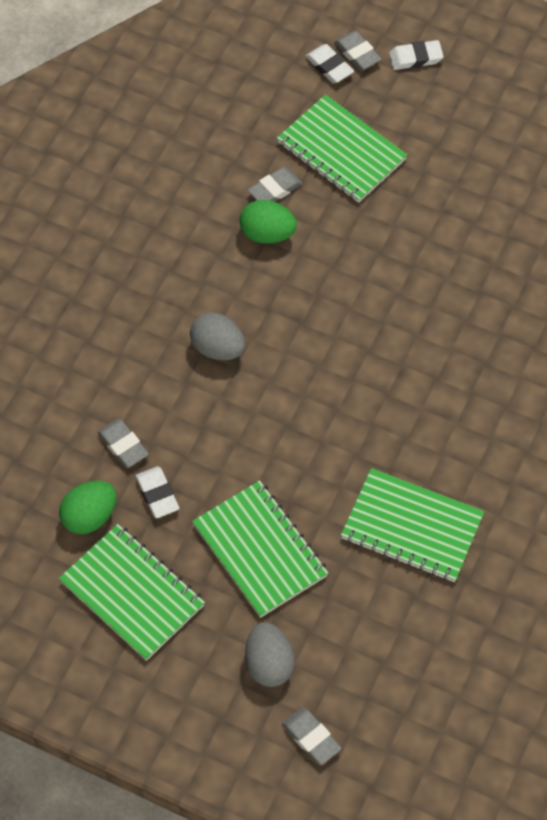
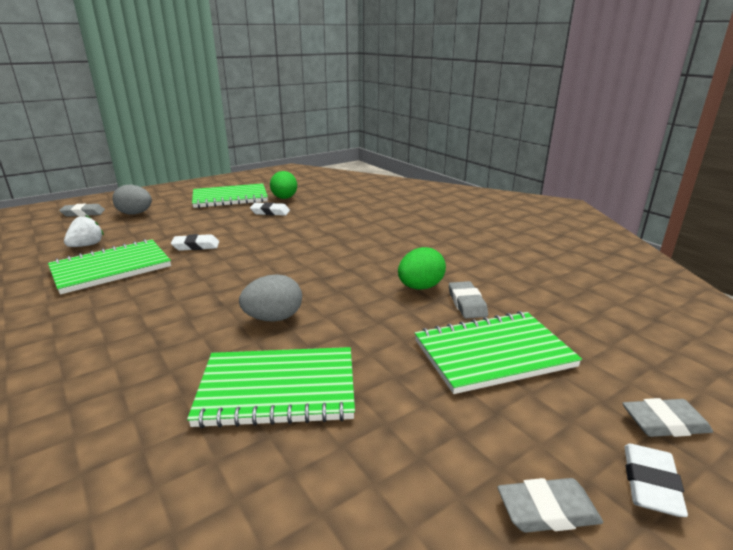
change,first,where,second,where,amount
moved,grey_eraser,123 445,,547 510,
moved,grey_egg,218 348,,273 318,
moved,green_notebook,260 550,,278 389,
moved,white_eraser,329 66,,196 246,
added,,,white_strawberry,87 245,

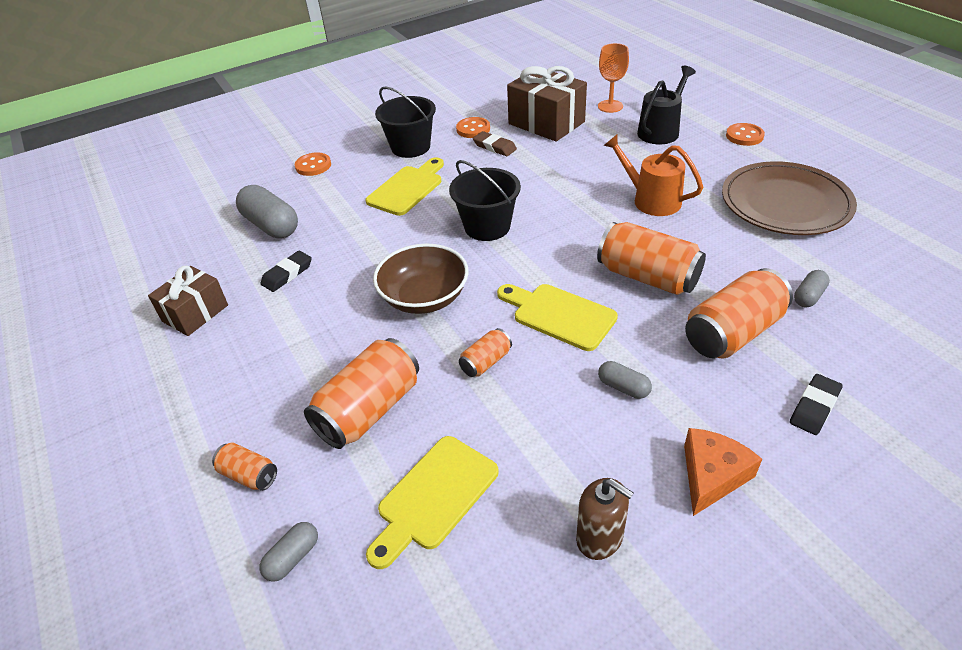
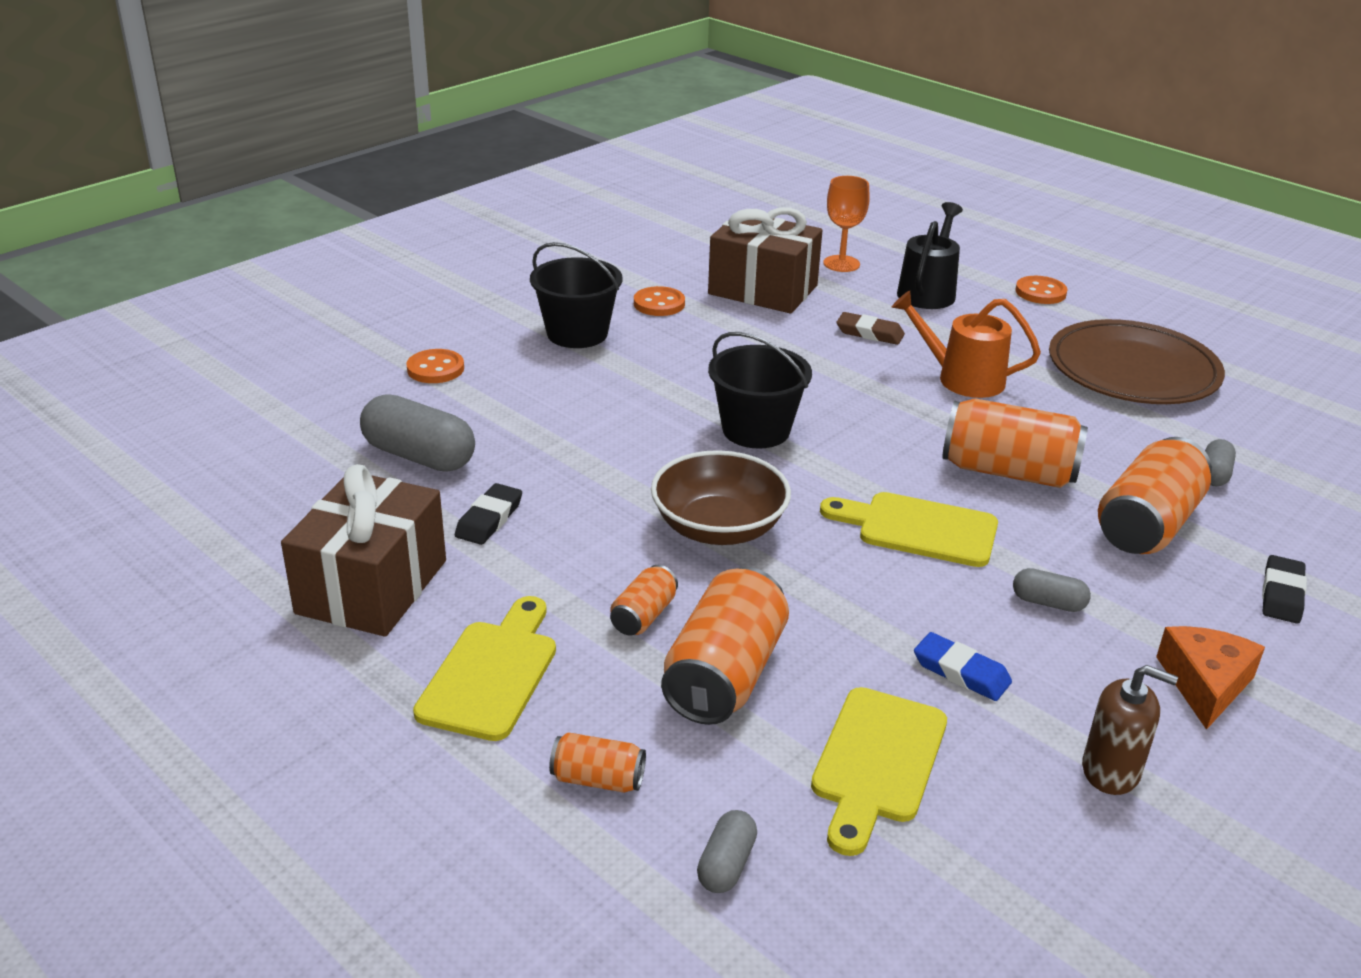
change,first,where,second,where,amount
resized,brown_gift,195 313,,372 587,x1.56
moved,yellow_cutting_board,407 188,,491 674,
moved,orange_can,486 362,,643 616,
moved,brown_eraser,494 147,,869 333,
added,,,blue_eraser,961 672,

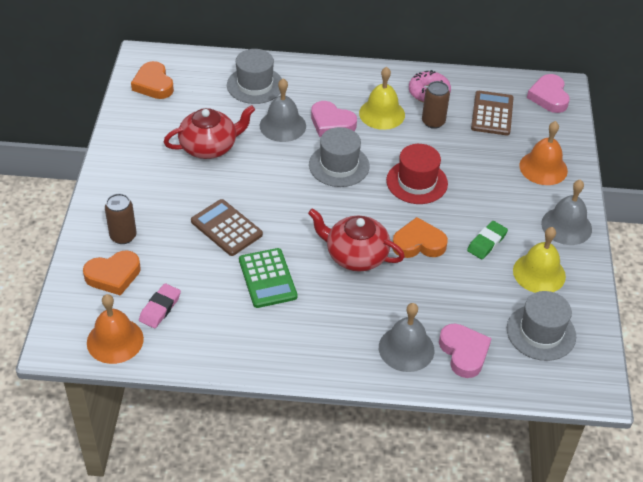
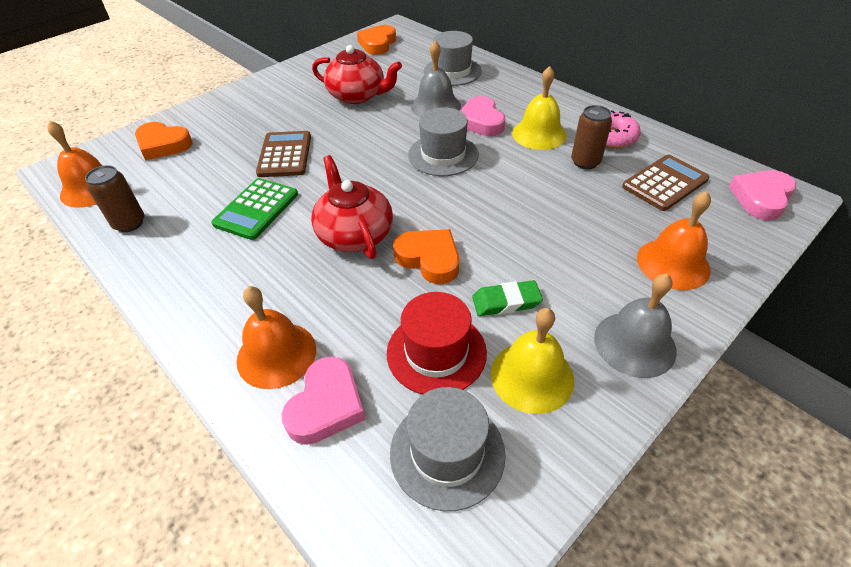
change,first,where,second,where,amount
moved,brown_can,123 236,,129 223,
removed,pink_eraser,160 308,,,
recoloured,grey_bell,406 348,orange_bell,276 354,
moved,red_hat,417 182,,436 352,

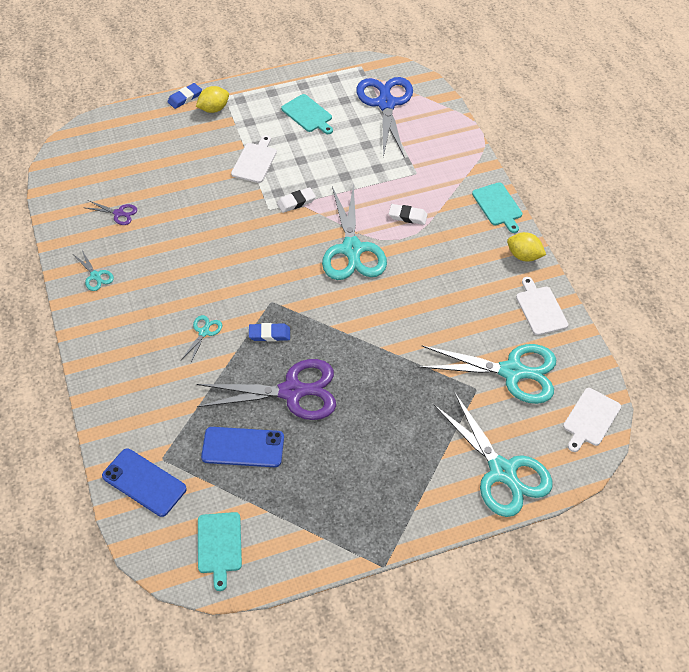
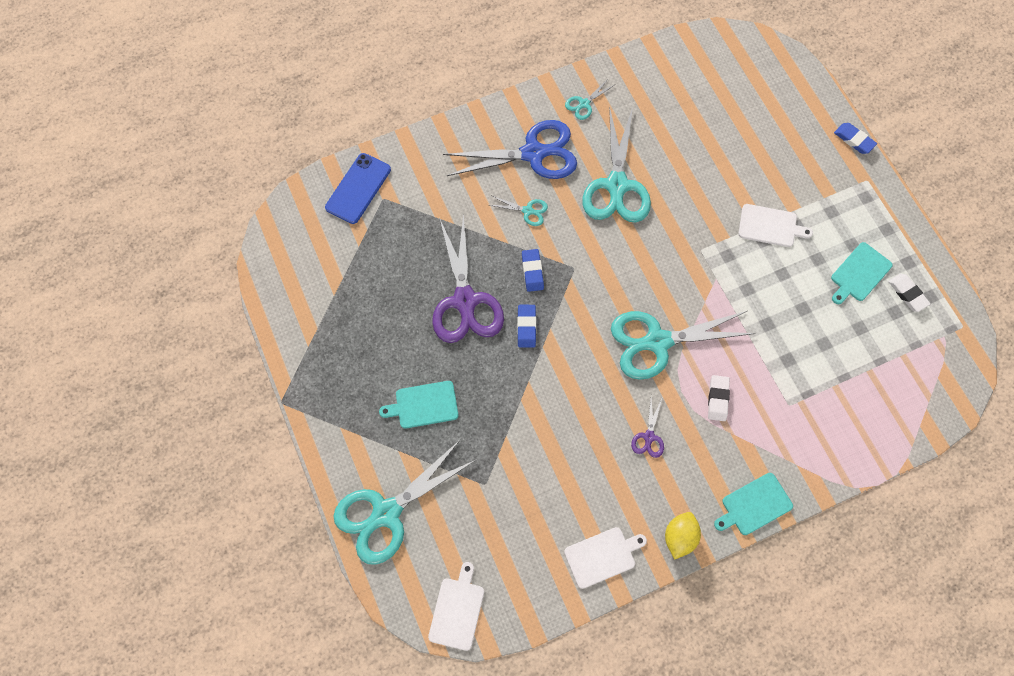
change,first,where,second,where,amount
moved,purple_scissors,118 213,,649 437,
removed,yellow_lemon,214 109,,,
moved,turquoise_cutting_board,219 545,,424 405,
removed,blue_phone,243 447,,,
moved,white_eraser,296 202,,907 293,
moved,blue_scissors,386 104,,533 153,
moved,turquoise_scissors,512 372,,617 185,
turned,white_cutting_board,590 419,,457 610,75 degrees clockwise
added,,,blue_eraser,526 327,

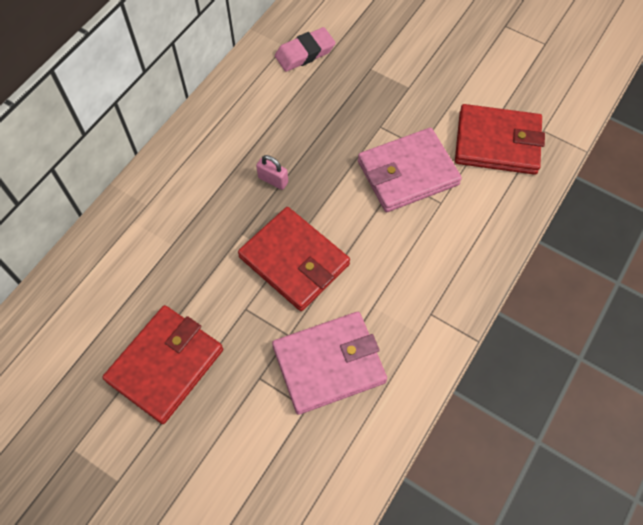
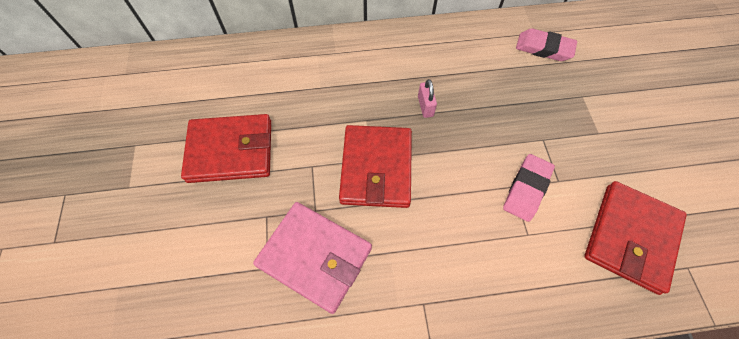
change,first,where,second,where,amount
replaced,pink_wallet,407 173,pink_eraser,526 189,
turned,red_wallet,497 143,,630 237,60 degrees clockwise

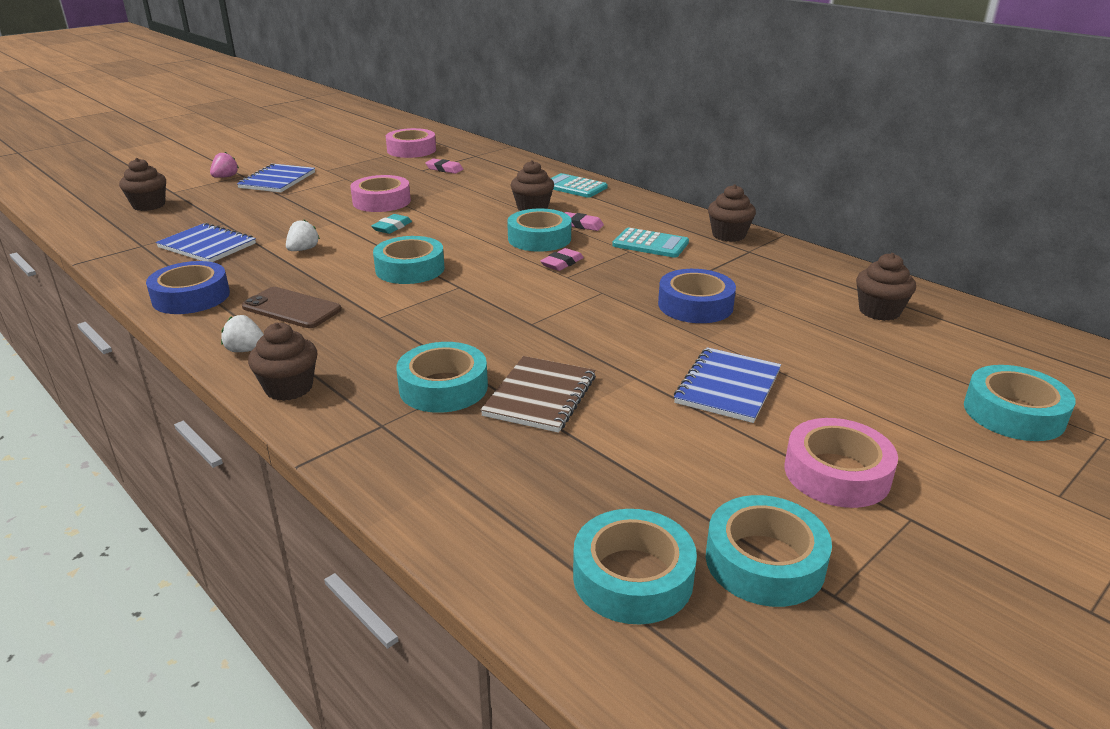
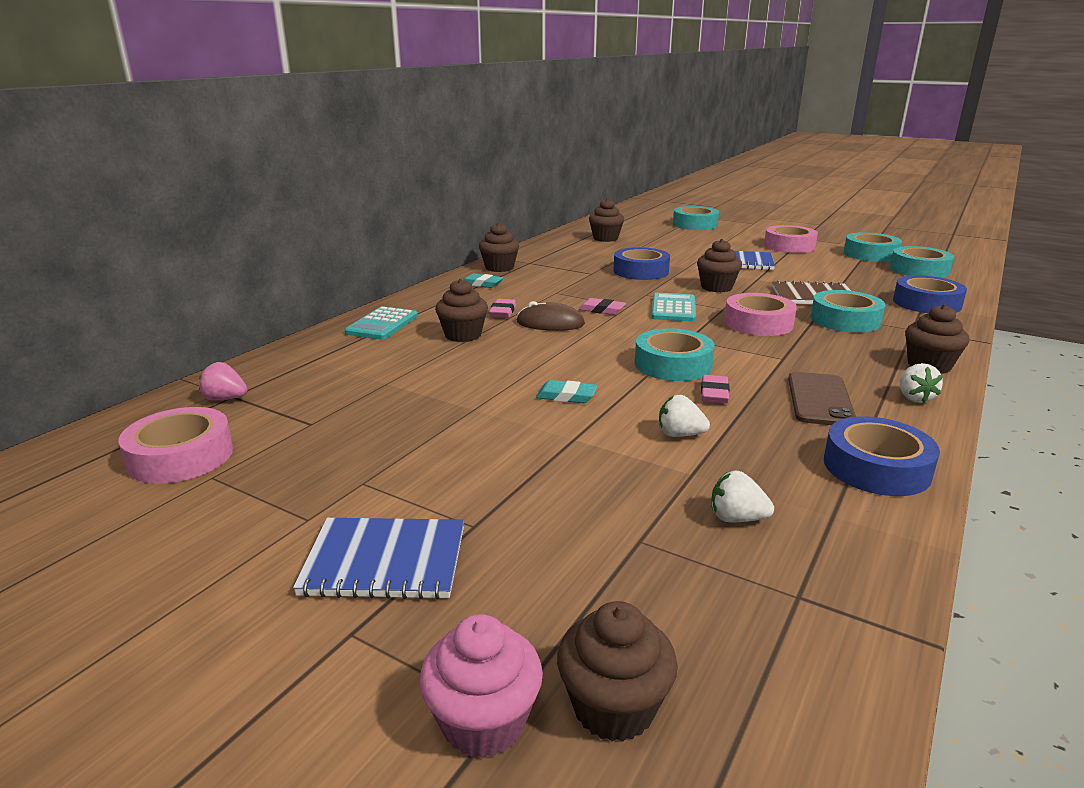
change,first,where,second,where,amount
replaced,blue_notebook,207 246,white_strawberry,736 518,
moved,pink_strawberry,225 177,,225 399,
moved,pink_tape,381 201,,758 323,
moved,pink_eraser,444 169,,714 393,
replaced,turquoise_tape,539 238,brown_mouse,550 323,
moved,turquoise_calculator,650 244,,673 308,
added,,,pink_cupcake,483 722,
added,,,turquoise_eraser,482 284,
added,,,brown_cupcake,716 287,
added,,,blue_tape,926 303,

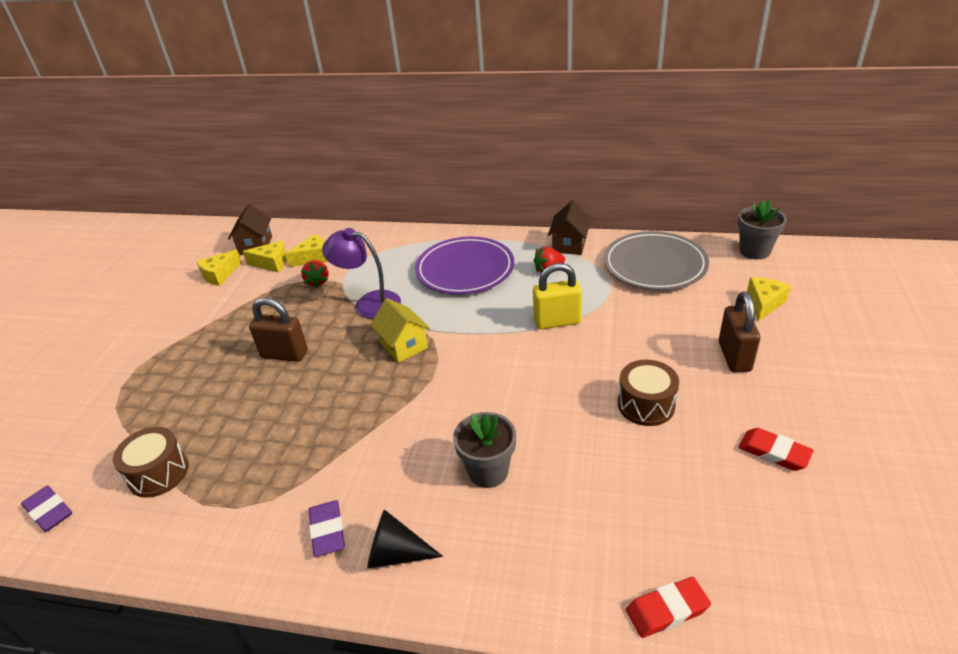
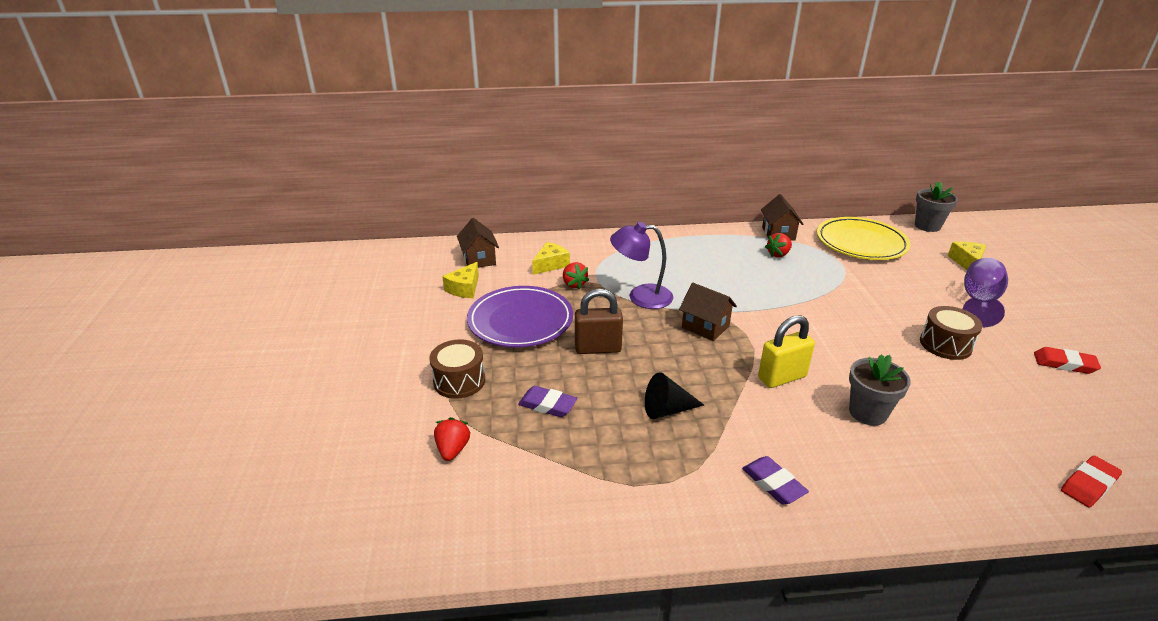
change,first,where,second,where,amount
moved,purple_eraser,49 511,,547 405,
moved,brown_drum,158 473,,459 381,
removed,yellow_cheese,272 263,,,
moved,black_cone,396 554,,667 410,
recoloured,yellow_house,403 345,brown_house,705 327,
moved,purple_plate,465 269,,520 321,
moved,yellow_padlock,557 322,,782 377,
recoloured,grey_plate,654 265,yellow_plate,861 243,
replaced,brown_padlock,734 357,purple_goblet,979 302,
added,,,red_strawberry,453 449,

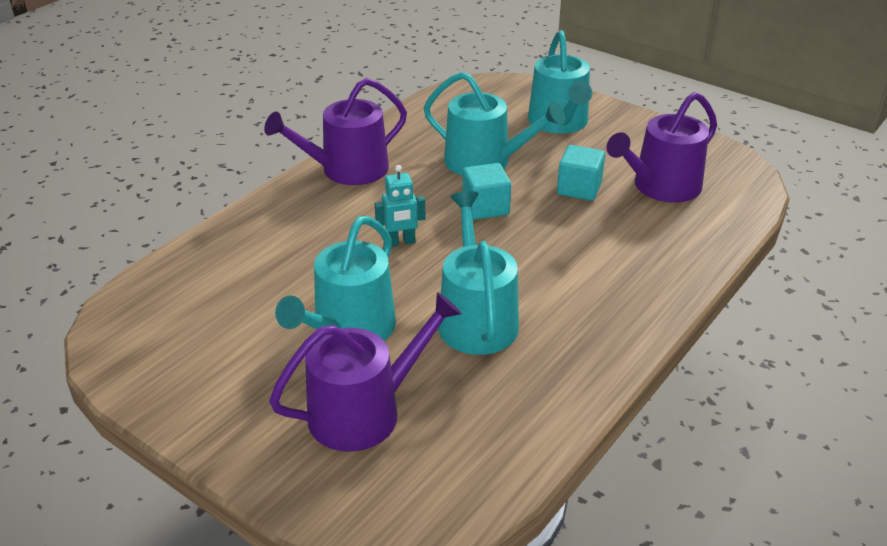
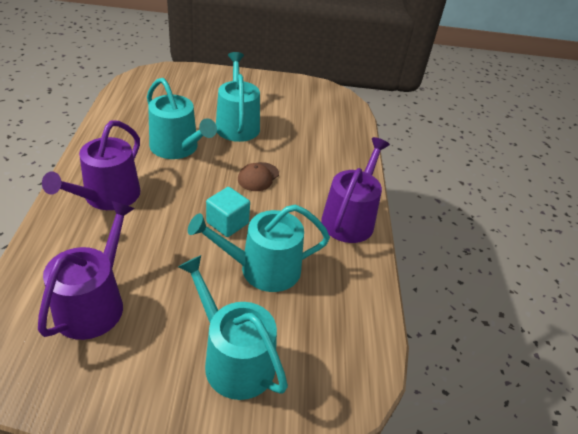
change,first,where,second,where,amount
moved,purple_watering_can,364 412,,107 196,
replaced,turquoise_robot,401 242,brown_cap,258 177,
removed,turquoise_cube,579 189,,,

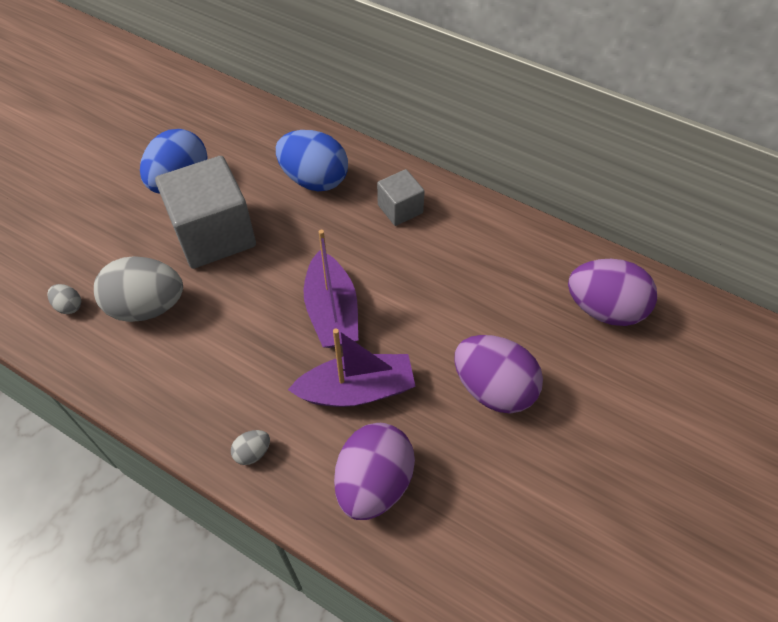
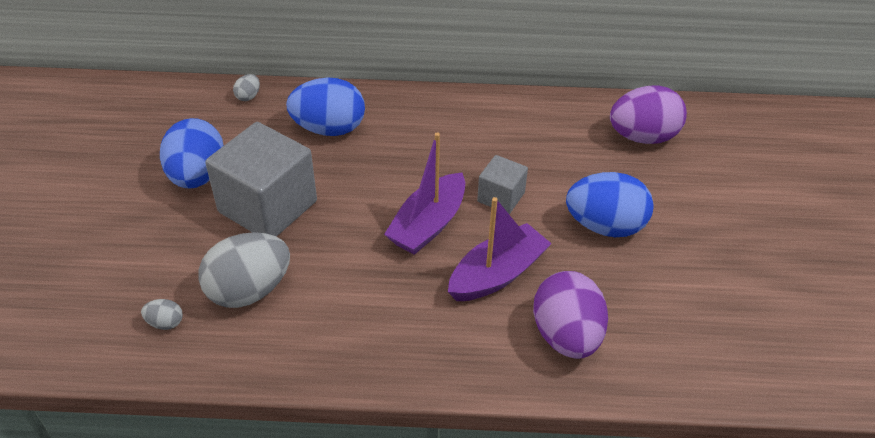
change,first,where,second,where,amount
moved,grey_egg,252 452,,248 96,
turned,purple_boat,332 312,,428 225,75 degrees clockwise
moved,grey_cube,400 209,,501 197,
recoloured,purple_egg,493 388,blue_egg,605 226,

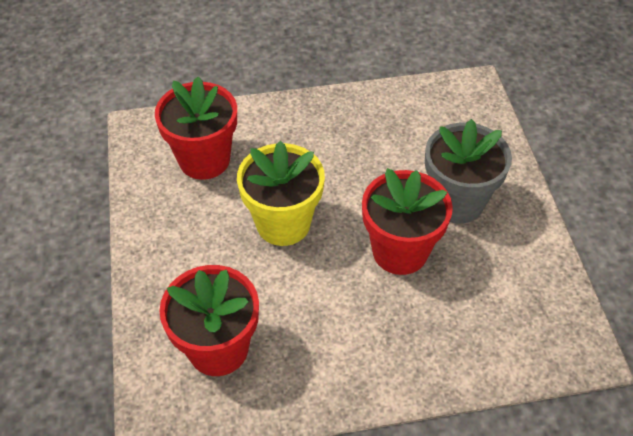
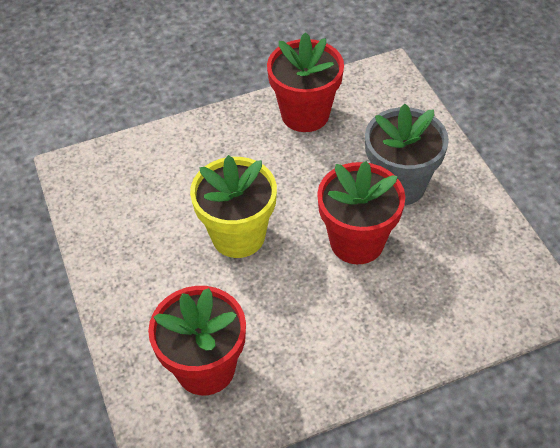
change,first,where,second,where,amount
moved,red_flower_pot,204 160,,305 114,

